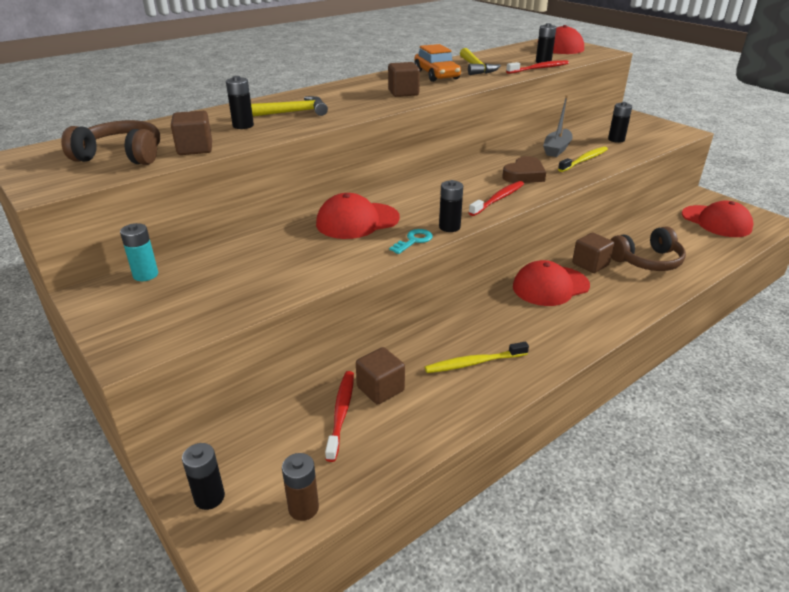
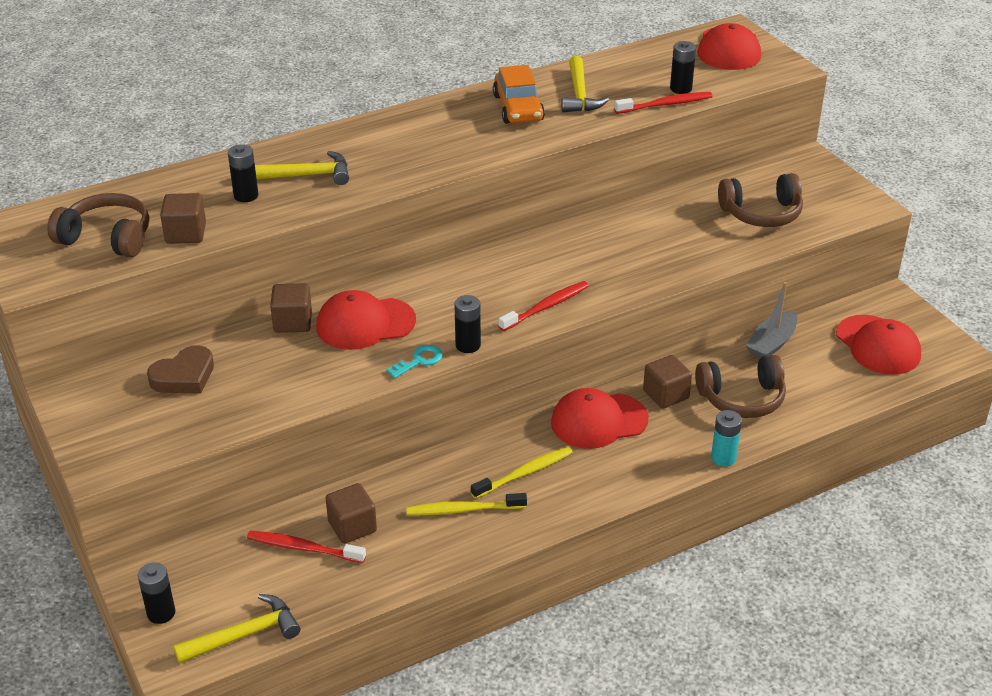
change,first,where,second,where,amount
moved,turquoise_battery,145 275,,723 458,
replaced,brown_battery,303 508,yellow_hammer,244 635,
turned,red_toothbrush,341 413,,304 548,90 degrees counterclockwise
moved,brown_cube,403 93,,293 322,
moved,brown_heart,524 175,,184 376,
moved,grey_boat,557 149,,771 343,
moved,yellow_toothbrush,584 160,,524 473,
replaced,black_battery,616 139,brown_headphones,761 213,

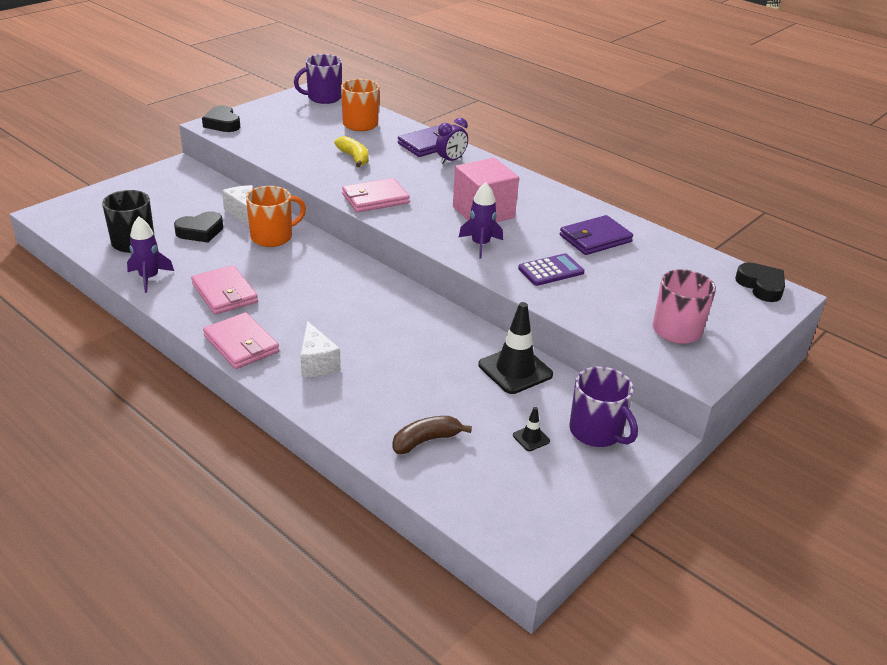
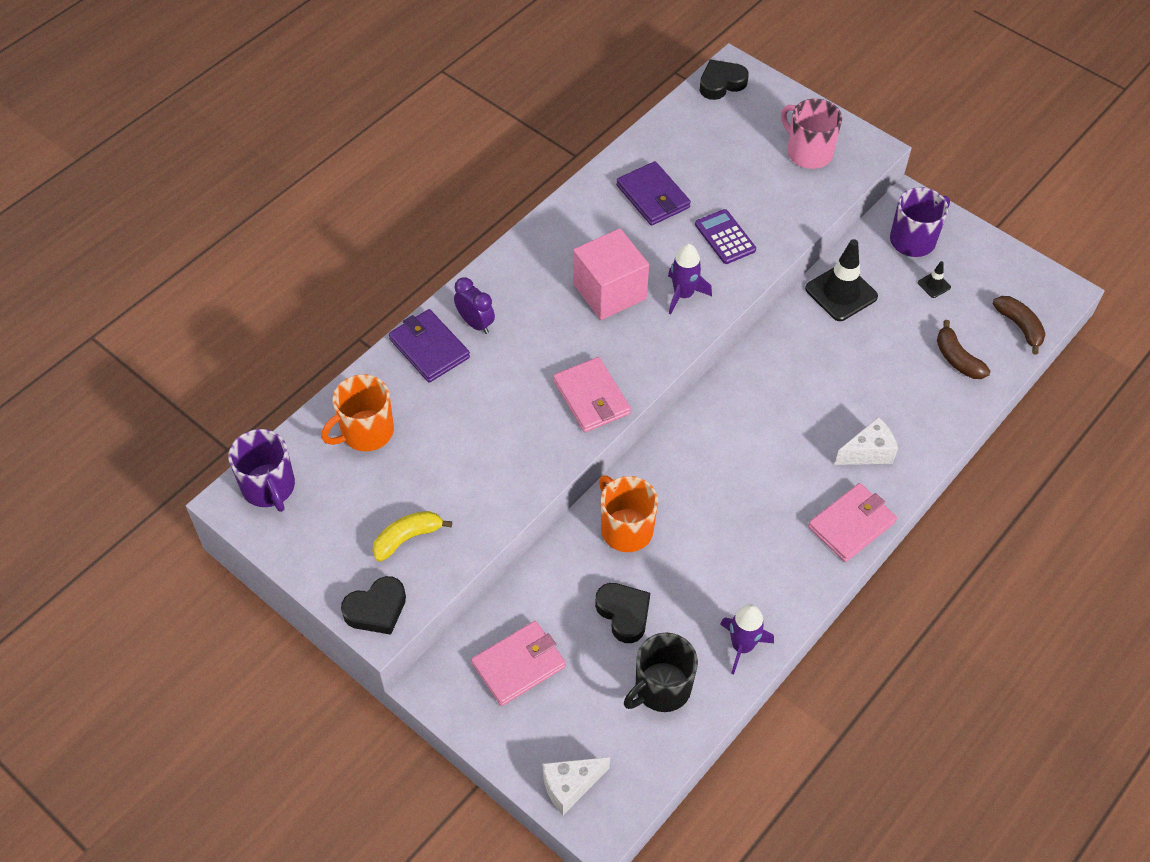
change,first,where,second,where,amount
moved,pink_wallet,225 293,,519 665,
moved,white_cheese,242 213,,570 786,
moved,yellow_banana,354 158,,407 538,
added,,,brown_banana,1019 326,

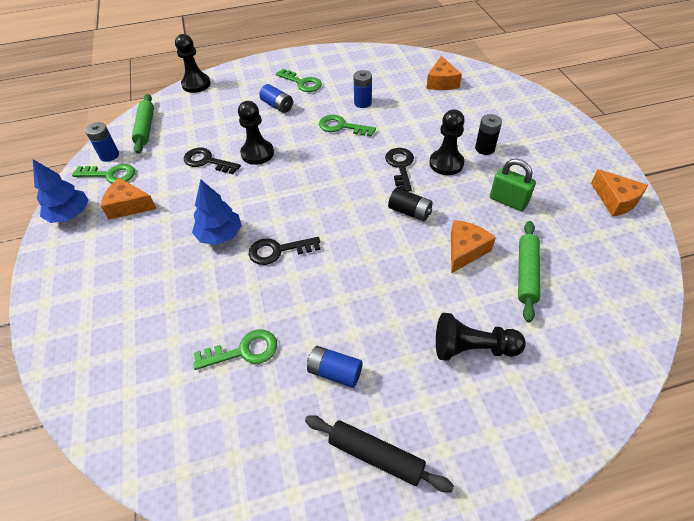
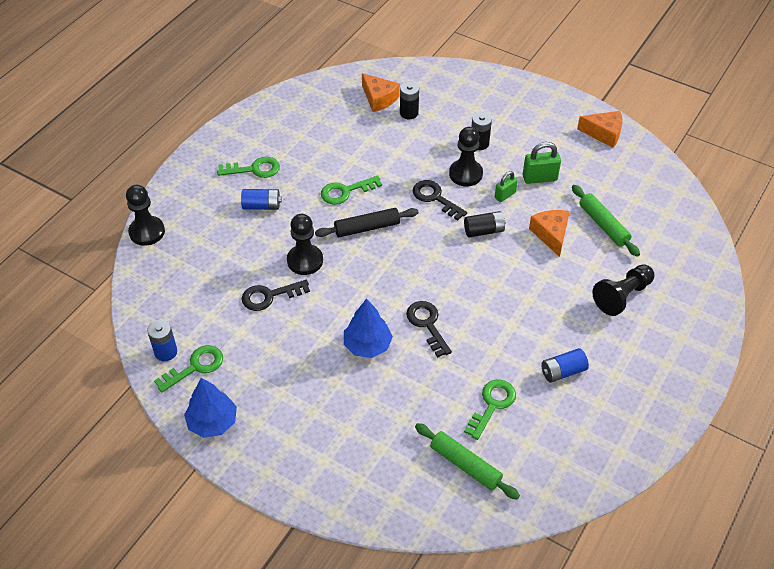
change,first,where,second,where,amount
removed,orange_cheese,128 206,,,
moved,green_rolling_pin,145 128,,465 465,
turned,black_key,278 251,,427 324,120 degrees clockwise
moved,black_rolling_pin,376 455,,367 228,
removed,blue_battery,362 103,,,
added,,,black_battery,409 113,
added,,,green_padlock,505 195,

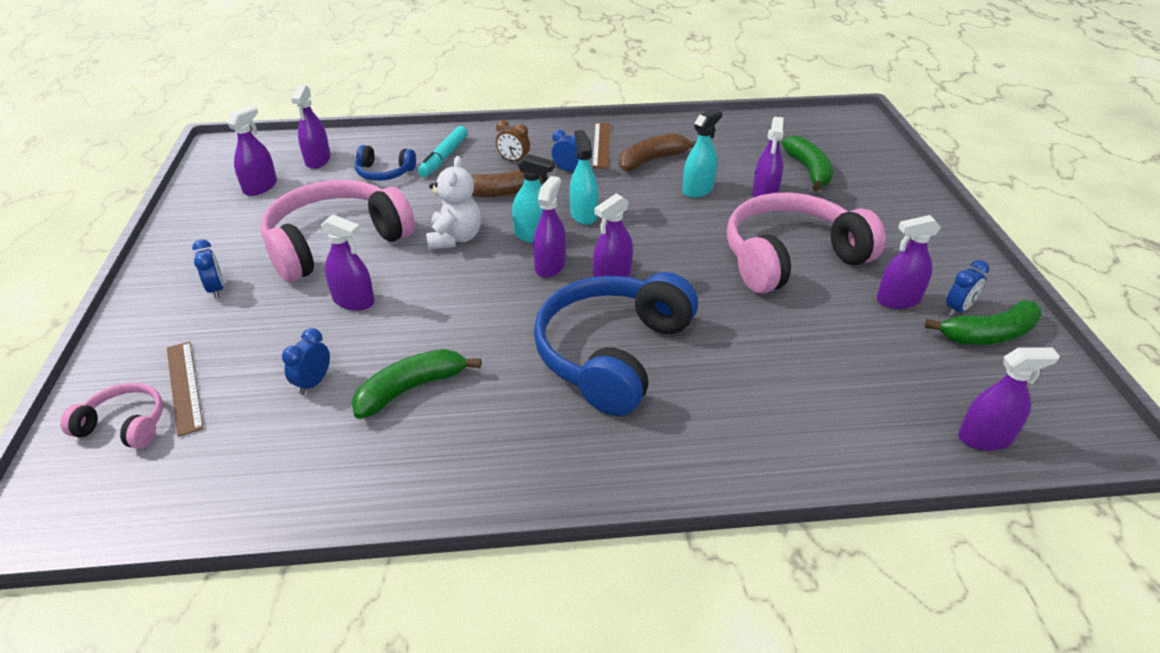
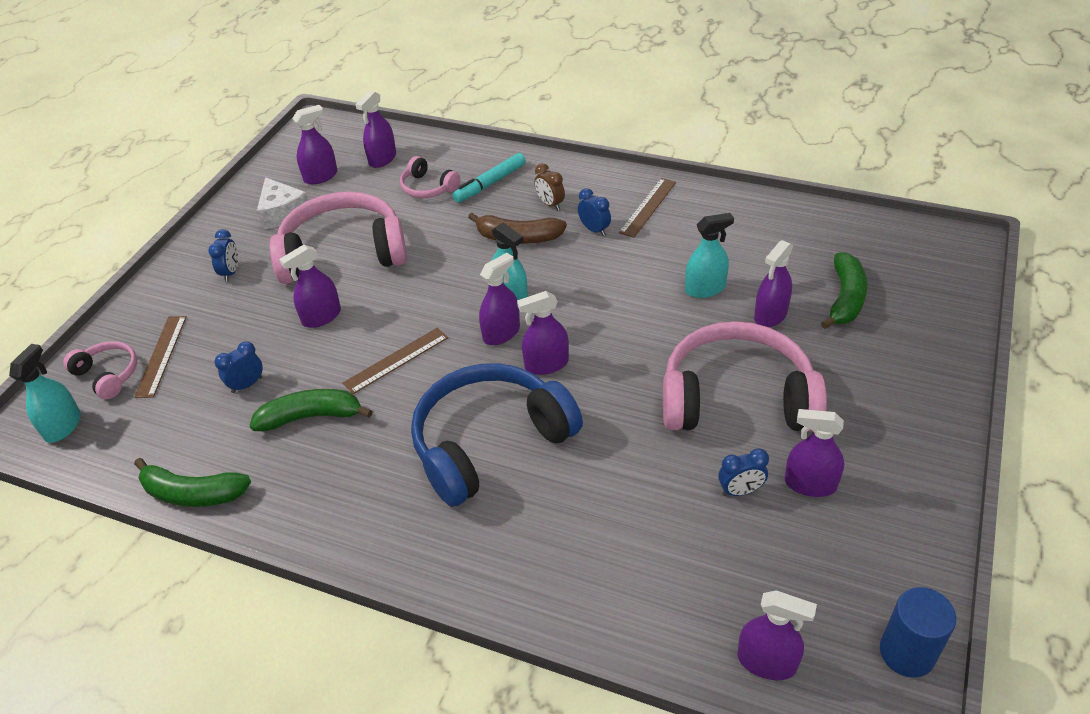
change,first,where,second,where,amount
turned,purple_spray_bottle,353 301,,321 317,90 degrees clockwise
recoloured,blue_headphones,384 172,pink_headphones,428 187,
removed,white_teddy_bear,455 238,,,
moved,turquoise_spray_bottle,583 214,,63 426,
removed,brown_banana,652 160,,,
moved,green_banana,989 334,,193 493,
moved,blue_clock,958 309,,740 491,
added,,,white_cheese,282 213,
added,,,brown_ruler,396 360,
added,,,blue_cylinder,907 652,

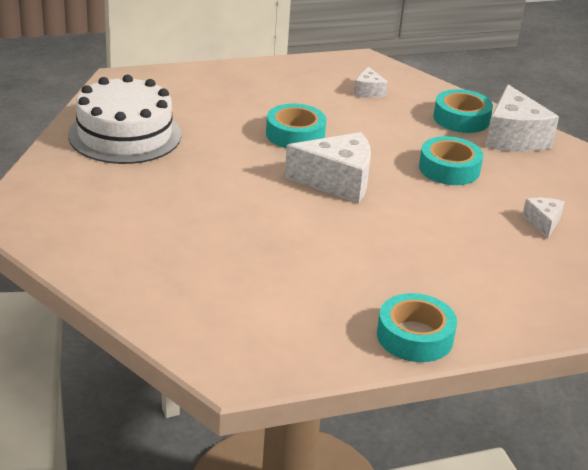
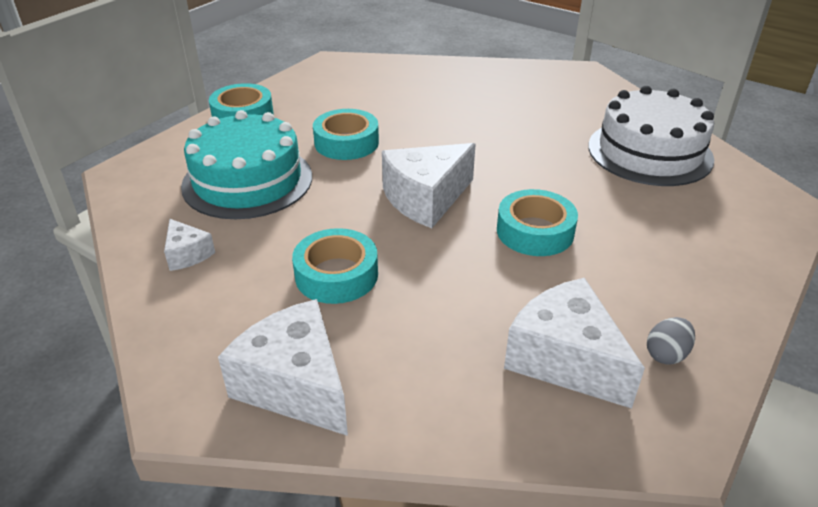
change,first,where,second,where,amount
resized,white_cheese,368 91,,565 359,x1.97
moved,turquoise_tape,461 119,,346 143,
added,,,turquoise_cake,247 181,
added,,,grey_egg,666 354,

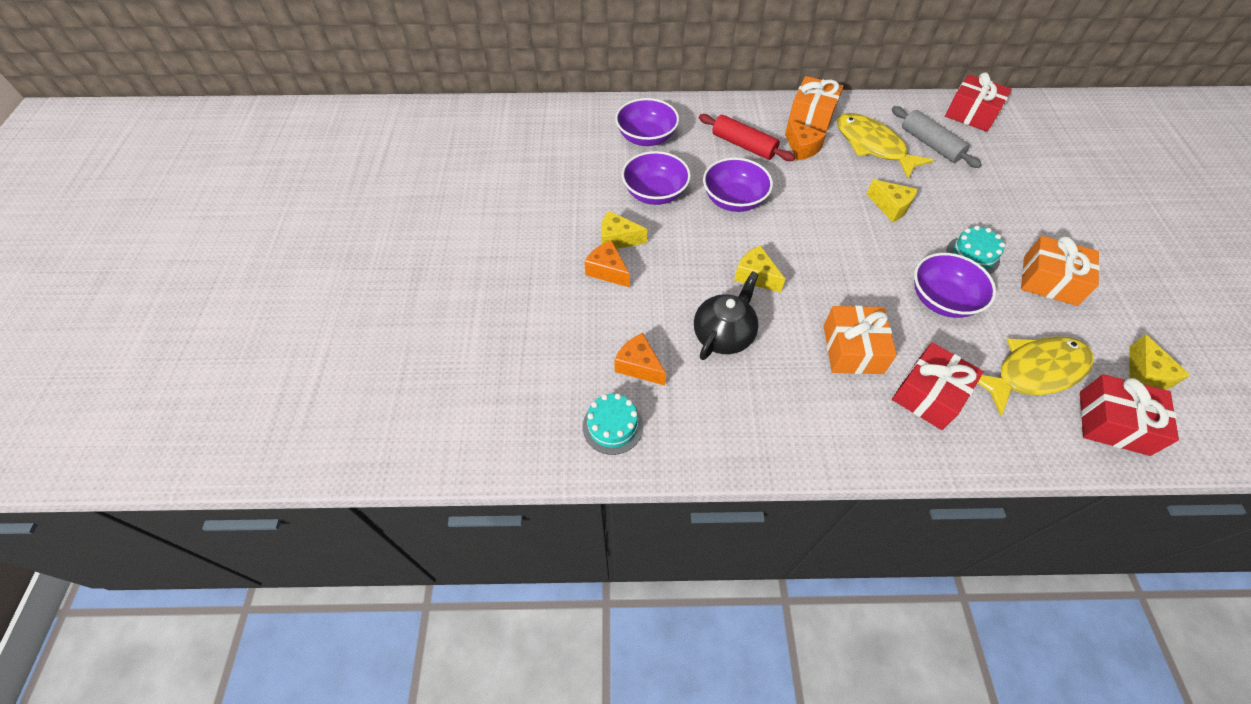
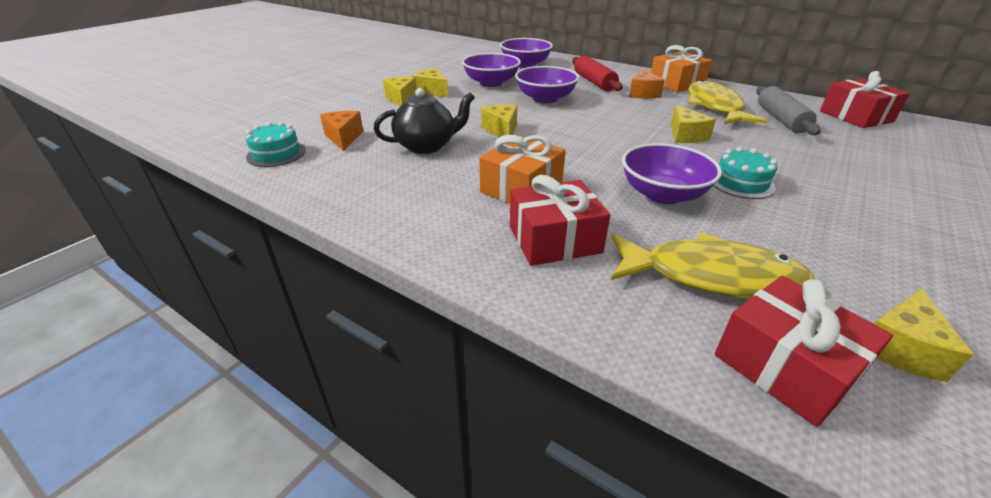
change,first,where,second,where,amount
recoloured,orange_cheese,607 271,yellow_cheese,401 99,
removed,orange_gift,1049 280,,,

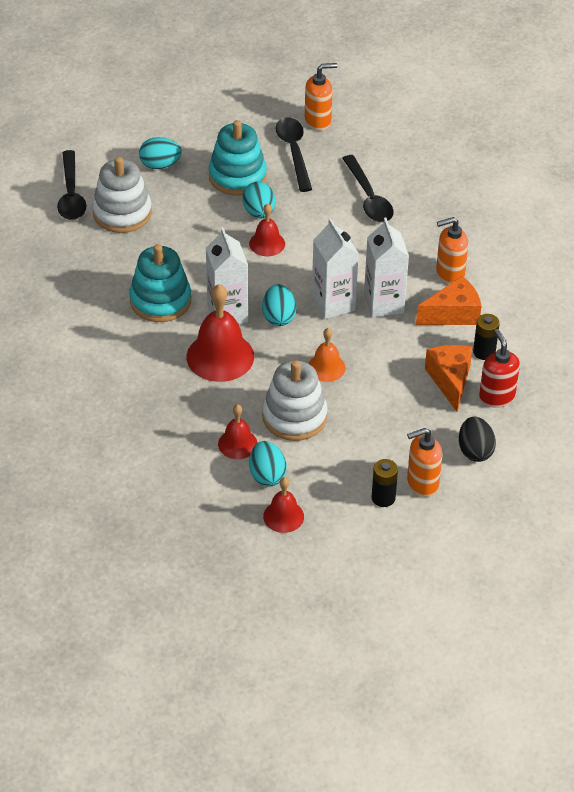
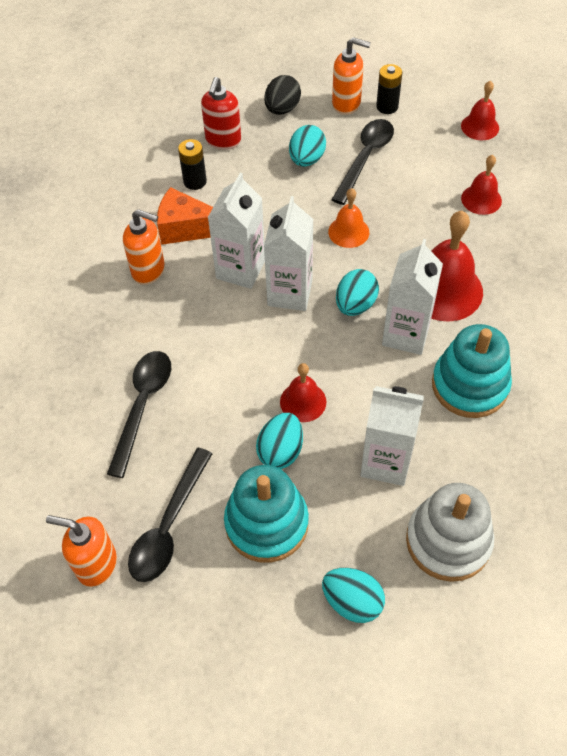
change,first,where,second,where,amount
moved,black_spoon,71 194,,365 158,
moved,turquoise_egg,267 475,,306 159,
removed,white_stacking_toy,294 417,,,
removed,orange_cheese,450 380,,,
added,,,white_carton,386 462,

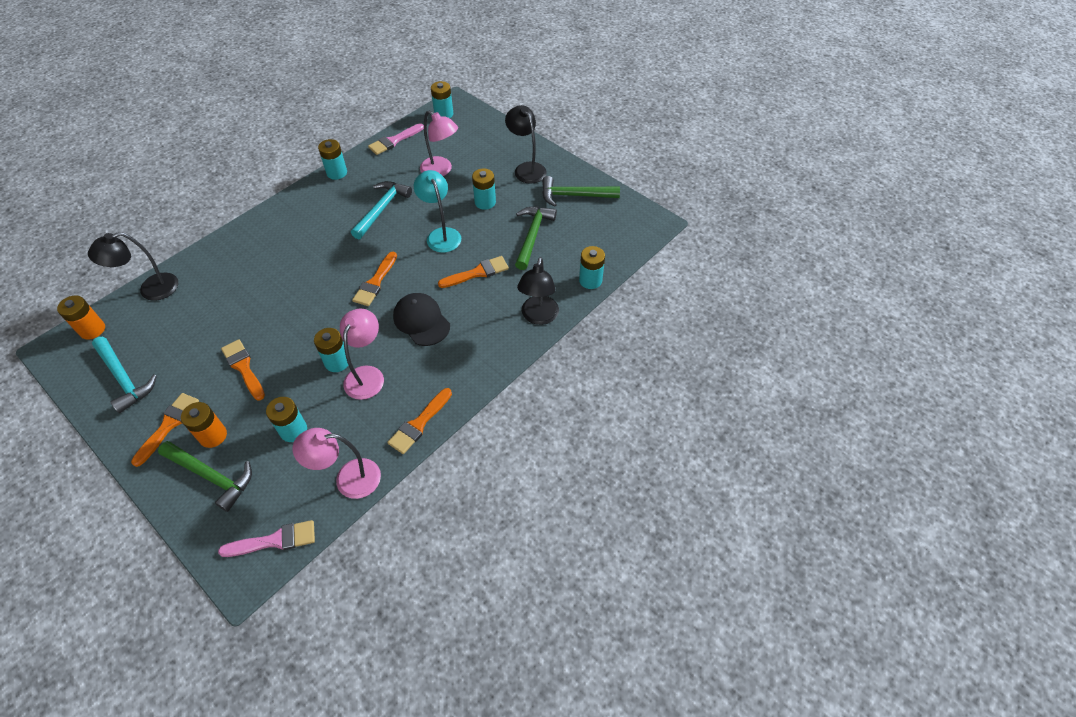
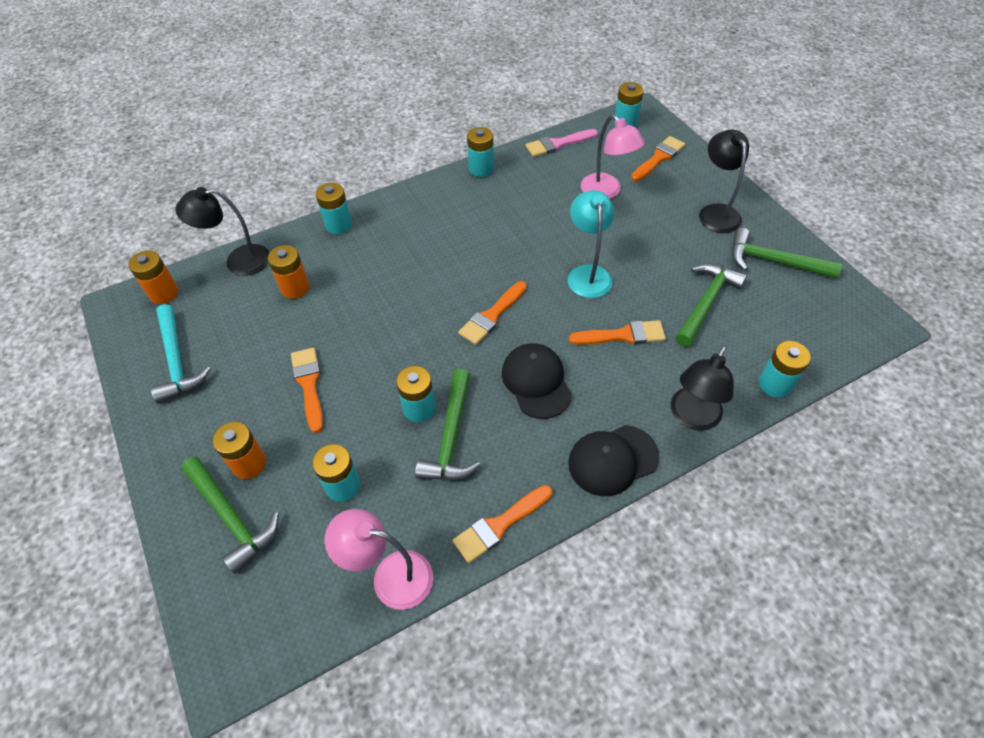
change,first,where,second,where,amount
moved,orange_brush,168 425,,658 158,
removed,pink_brush,275 540,,,
replaced,pink_lamp,367 375,green_hammer,451 437,
removed,turquoise_hammer,382 209,,,
moved,turquoise_battery,485 202,,338 225,
added,,,orange_battery,295 288,
added,,,black_cap,612 460,

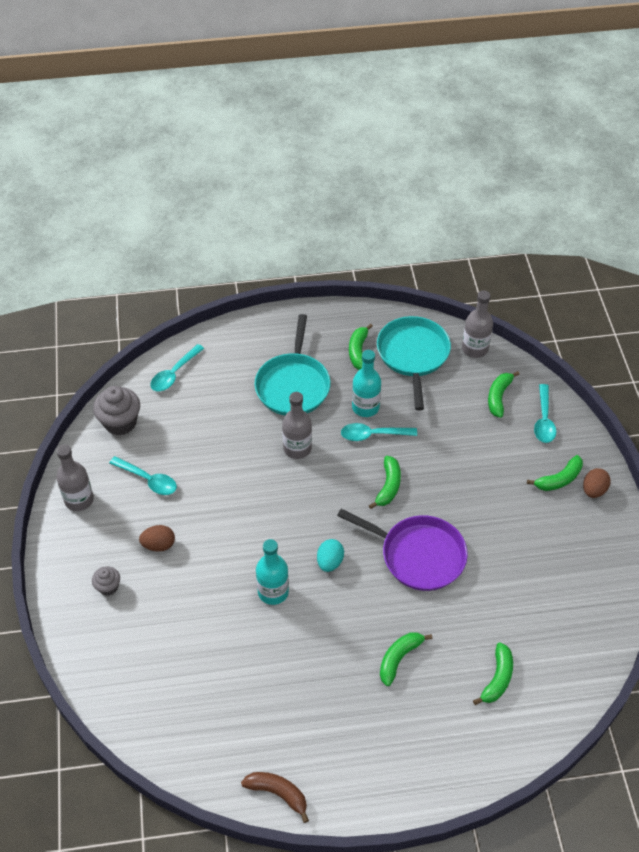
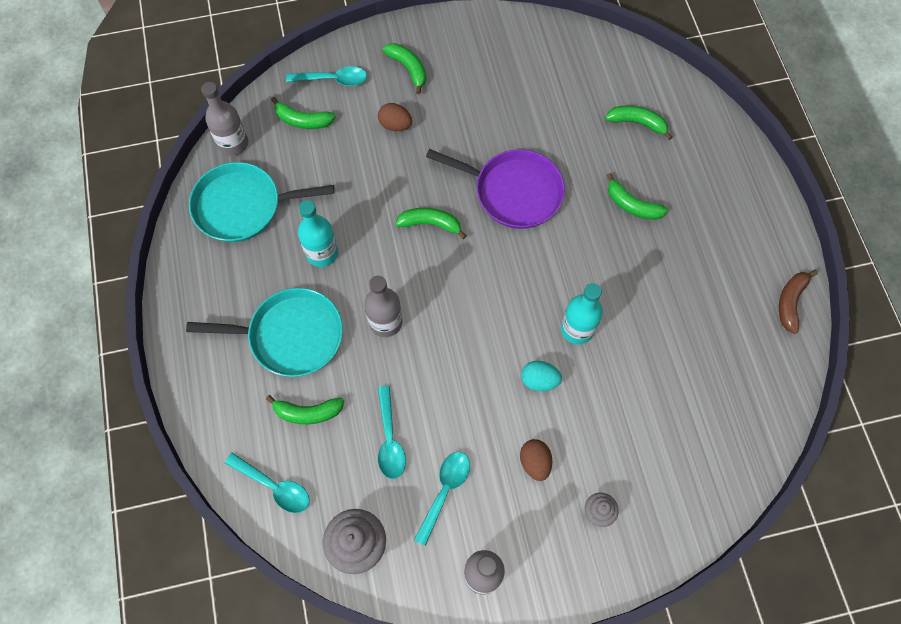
change,first,where,second,where,amount
moved,turquoise_egg,330 562,,539 380,
turned,purple_pan,418 555,,513 192,90 degrees clockwise
moved,turquoise_spoon,373 435,,390 439,
moved,green_banana,358 351,,308 412,
moved,brown_egg,593 490,,395 125,

